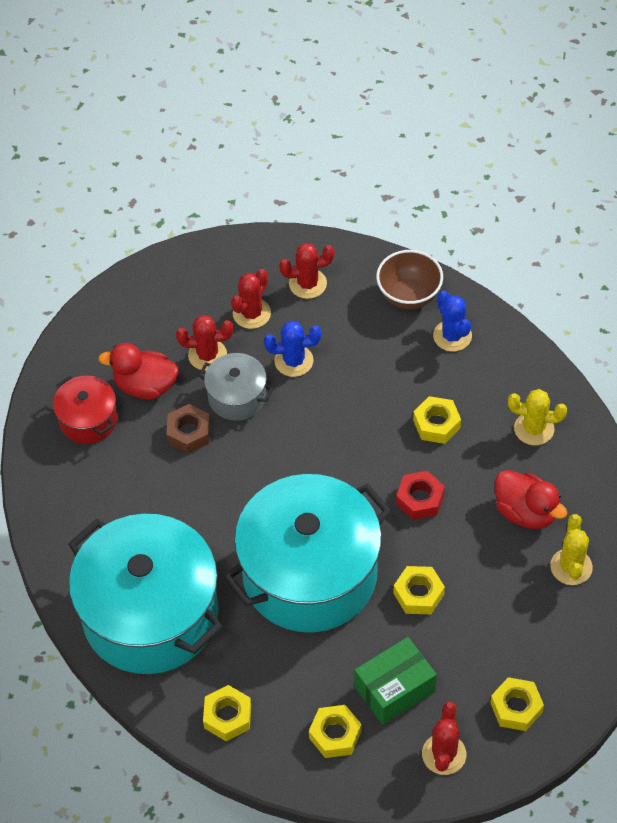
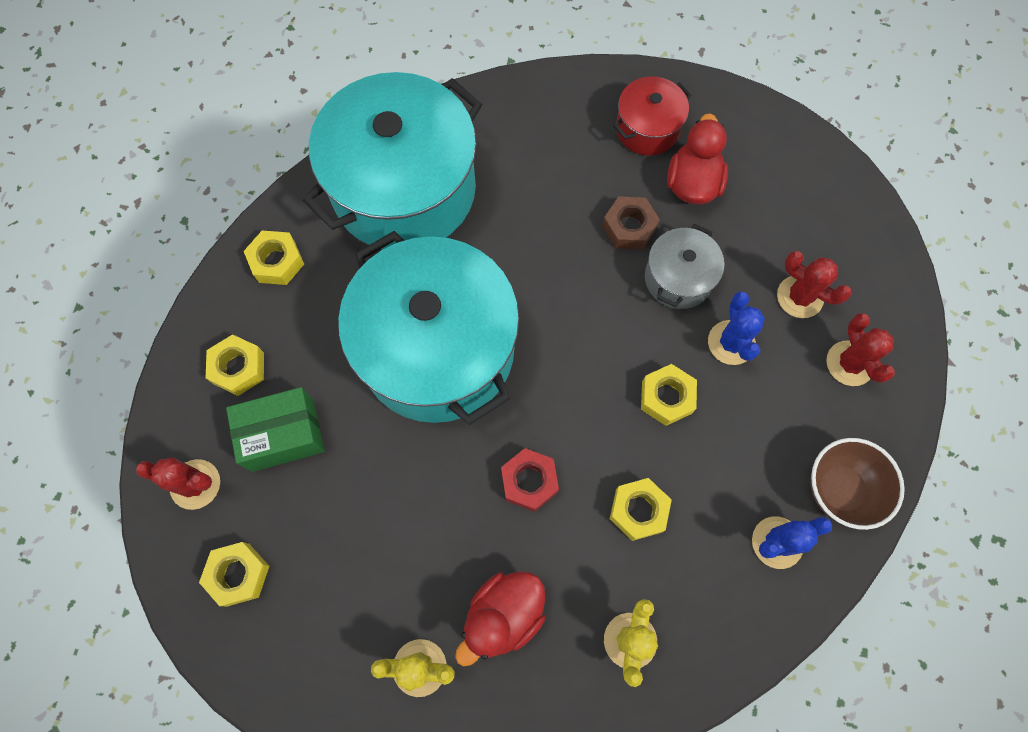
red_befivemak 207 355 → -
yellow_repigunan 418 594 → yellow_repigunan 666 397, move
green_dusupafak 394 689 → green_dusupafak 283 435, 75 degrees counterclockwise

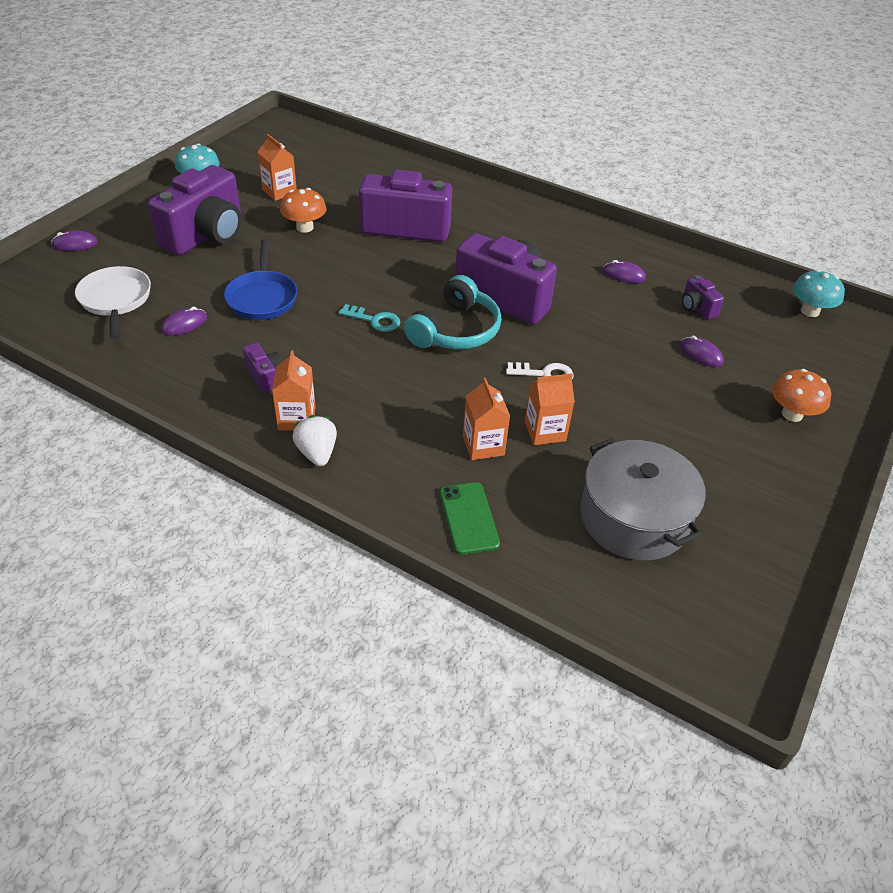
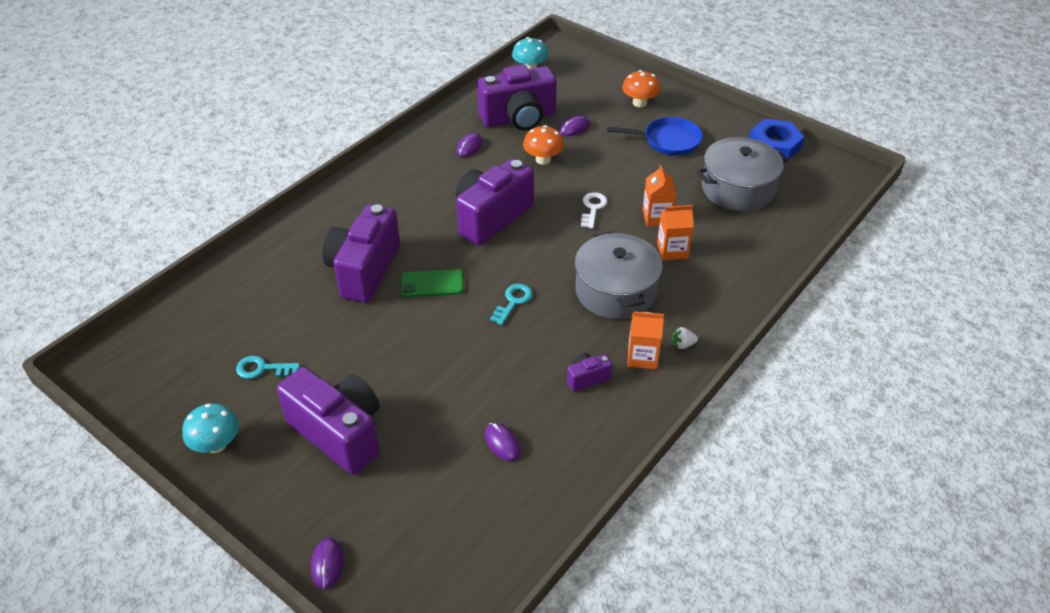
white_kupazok 116 300 → -
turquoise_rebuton 455 330 → -
- → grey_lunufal 615 291
- → blue_repigunan 774 144
blue_kupazok 262 297 → blue_kupazok 668 141, move
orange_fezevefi 305 227 → orange_fezevefi 543 159, move
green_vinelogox 468 518 → green_vinelogox 432 284, move
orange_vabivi 279 191 → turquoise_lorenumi 263 369
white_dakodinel 317 453 → white_dakodinel 683 344, x0.61
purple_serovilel 697 308 → purple_serovilel 519 118, x2.29

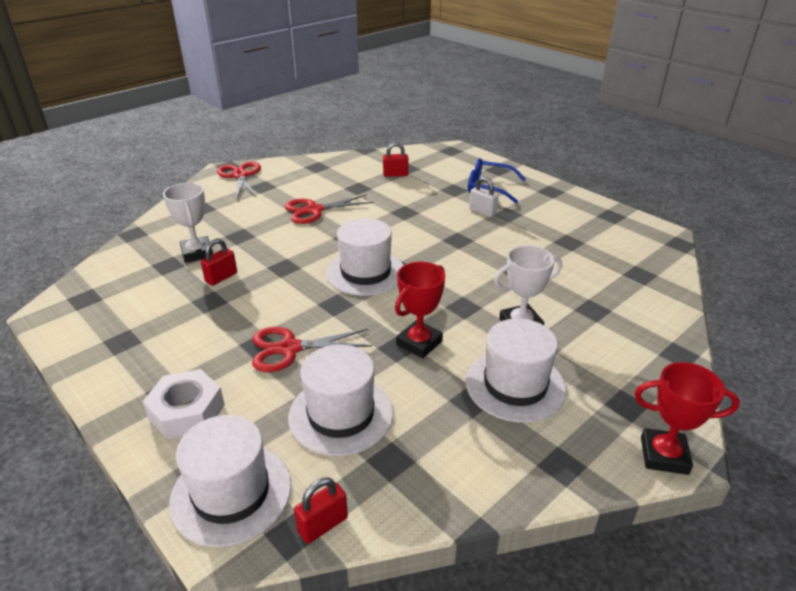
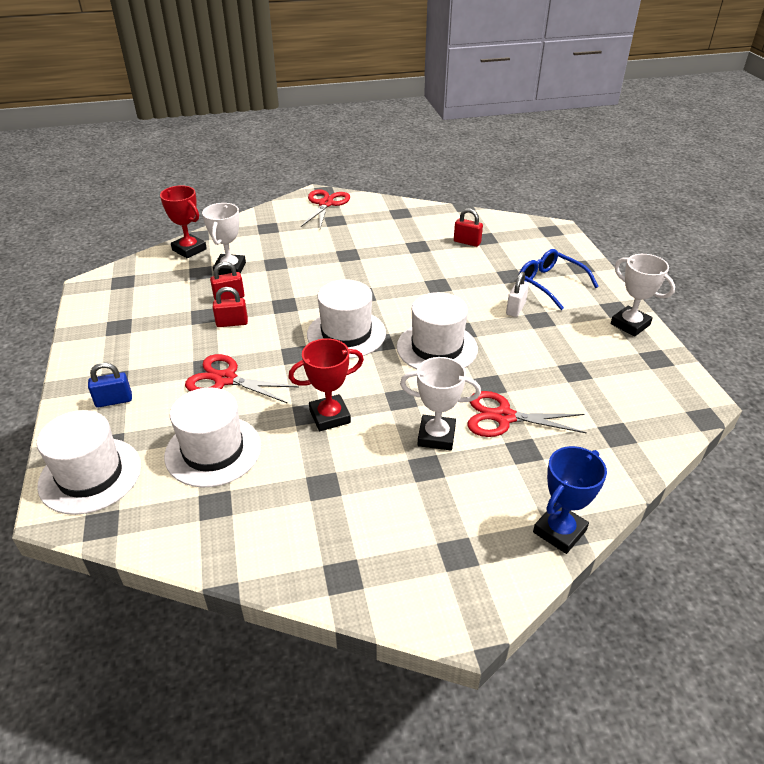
- → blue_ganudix 559 531
- → white_ganudix 630 324
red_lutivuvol 314 210 → red_lutivuvol 503 417, move
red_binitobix 323 525 → red_binitobix 232 323, move
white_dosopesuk 515 385 → white_dosopesuk 437 348, move
red_ganudix 664 455 → red_ganudix 189 249, move
white_repigunan 187 412 → blue_binitobix 114 400
white_binitobix 482 212 → white_binitobix 515 308, 45 degrees clockwise

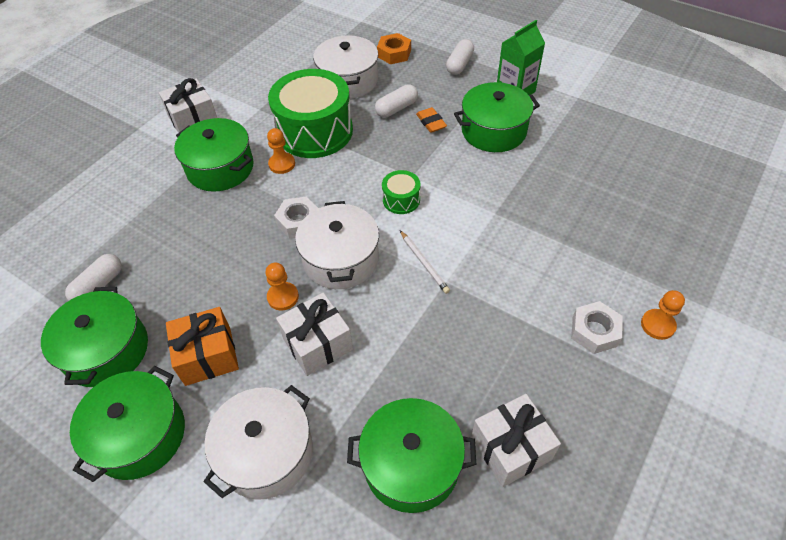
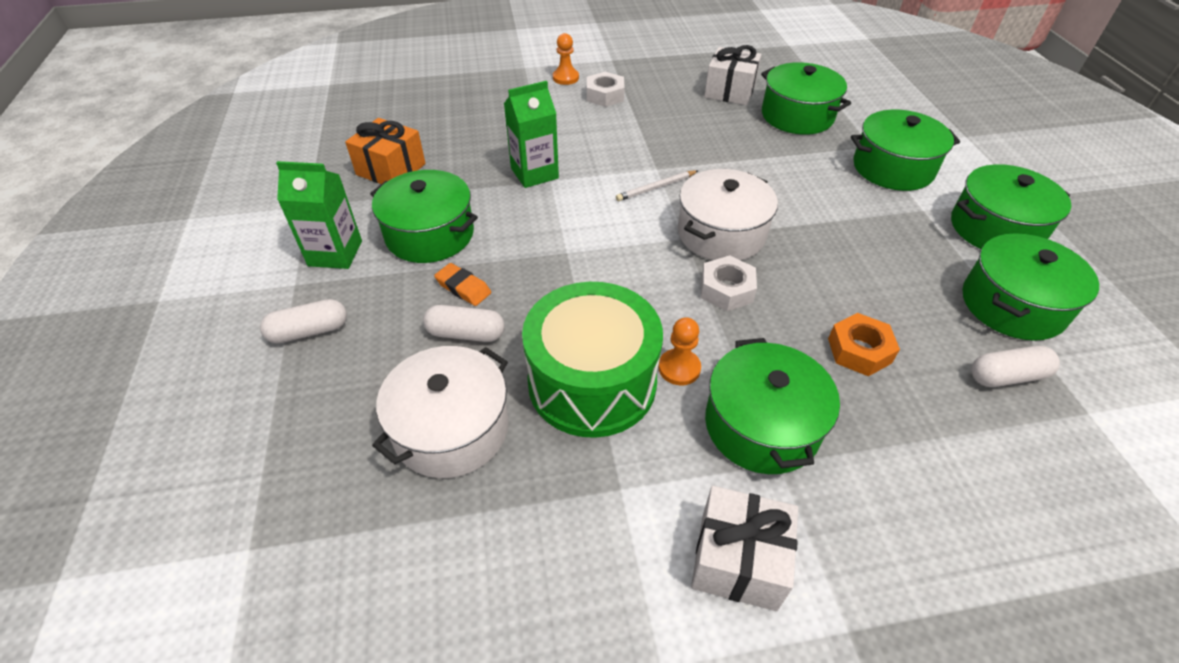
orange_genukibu 283 297 → -
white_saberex 317 344 → -
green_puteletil 401 200 → -
- → green_vabivi 534 173
orange_saberex 208 356 → orange_saberex 391 169, move
orange_repigunan 394 53 → orange_repigunan 859 351, move
white_lunufal 266 452 → green_lunufal 893 168
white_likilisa 424 263 → white_likilisa 656 187, 135 degrees counterclockwise
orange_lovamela 431 122 → orange_lovamela 463 288, 75 degrees counterclockwise

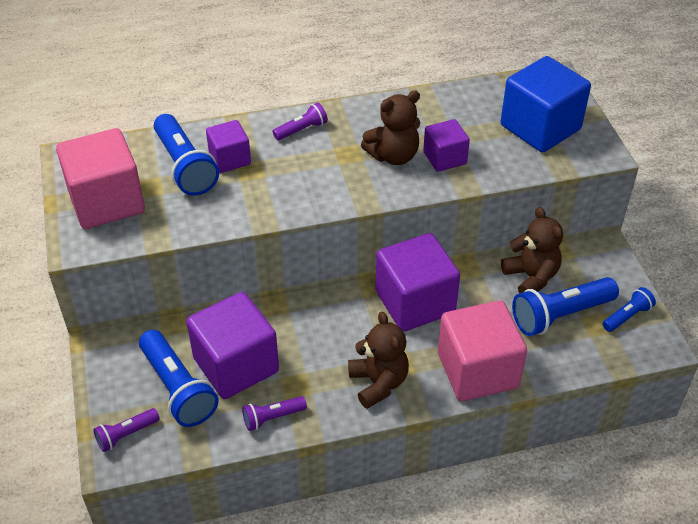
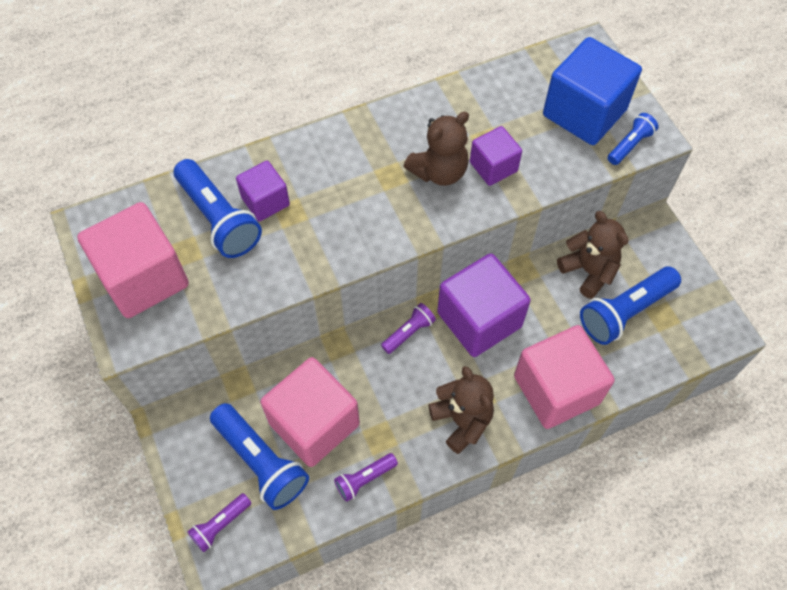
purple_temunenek 302 130 → purple_temunenek 409 332, move
blue_temunenek 627 316 → blue_temunenek 630 145, move
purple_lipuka 236 365 → pink_lipuka 314 423

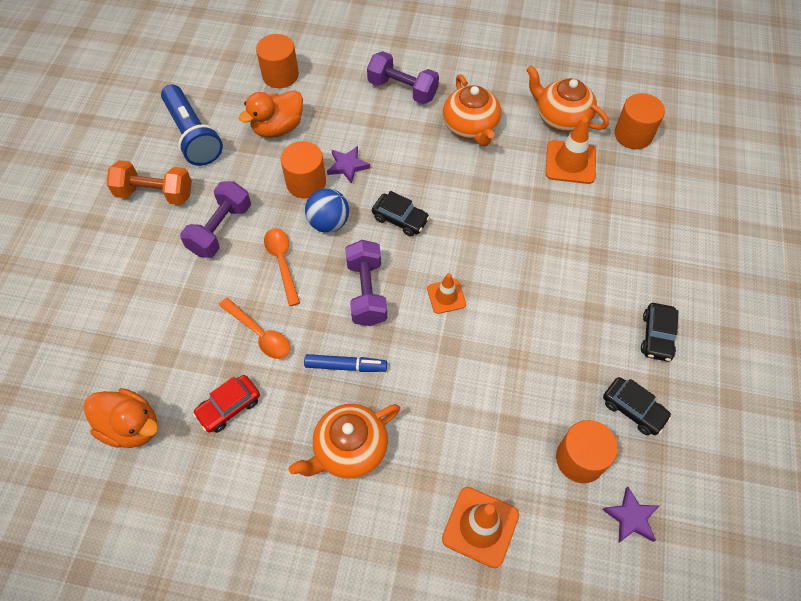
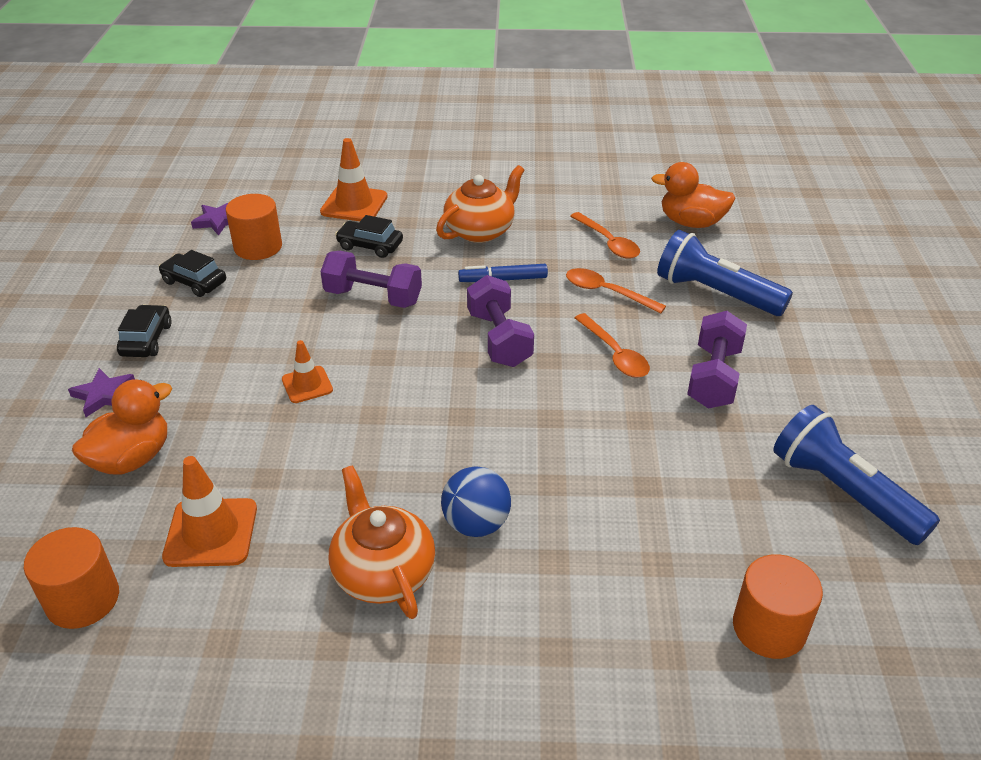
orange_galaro 155 193 → -
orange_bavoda 306 182 → -
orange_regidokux 561 118 → -
- → blue_temunenek 715 293
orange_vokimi 278 128 → orange_vokimi 132 458, move
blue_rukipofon 328 223 → blue_rukipofon 476 524, move
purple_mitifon 347 166 → purple_mitifon 104 395, move
purple_galaro 402 89 → purple_galaro 373 297, move
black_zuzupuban 400 219 → black_zuzupuban 370 246, move
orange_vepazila 446 296 → orange_vepazila 307 385, move
red_zuzupuban 229 407 → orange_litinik 608 242

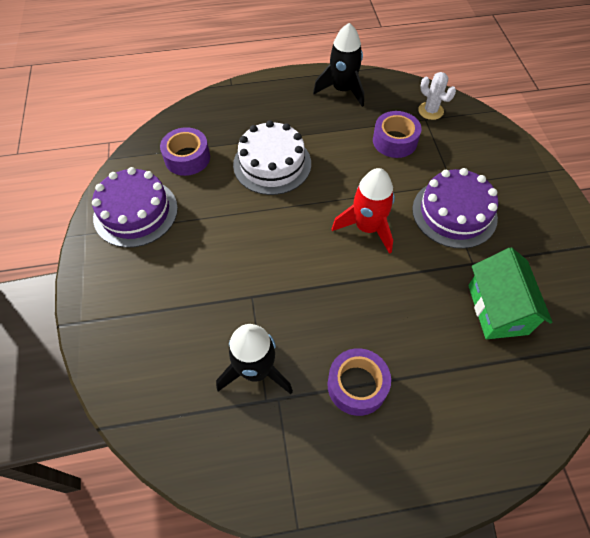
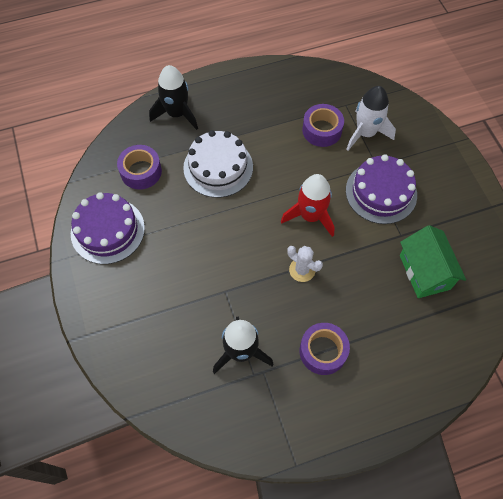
- → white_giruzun 365 133
black_giruzun 342 90 → black_giruzun 177 114, move
white_befivemak 430 111 → white_befivemak 302 270, move

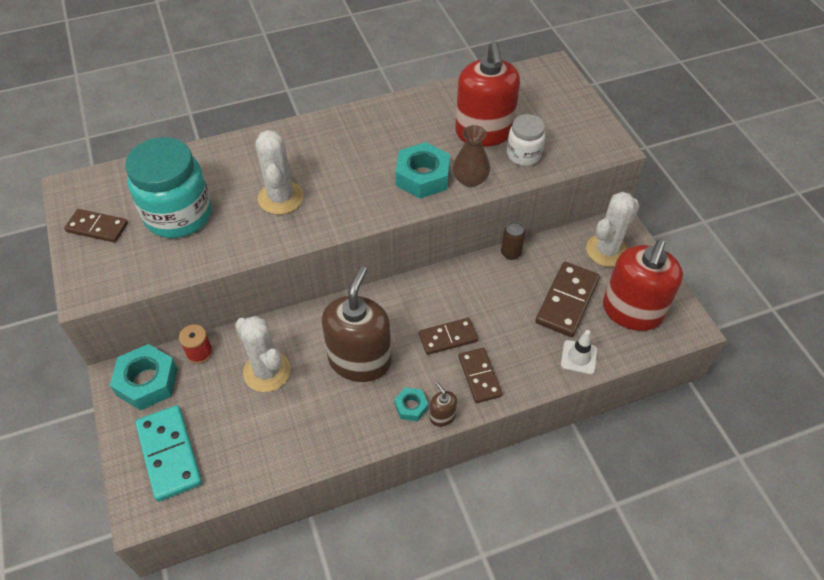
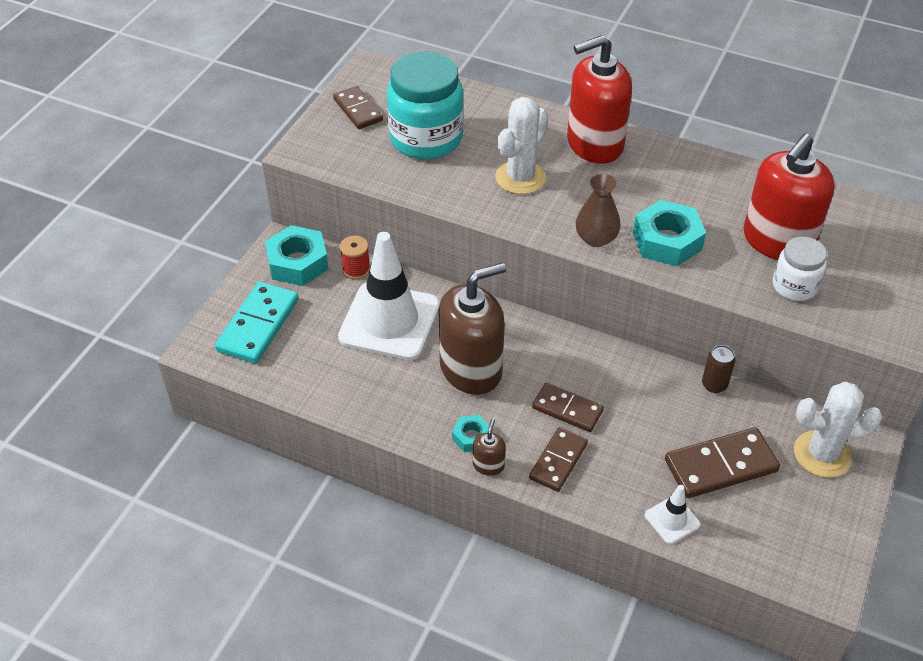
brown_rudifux 470 179 → brown_rudifux 596 238, move
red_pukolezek 632 311 → red_pukolezek 594 144, move
white_befivemak 267 371 → white_vepazila 389 321

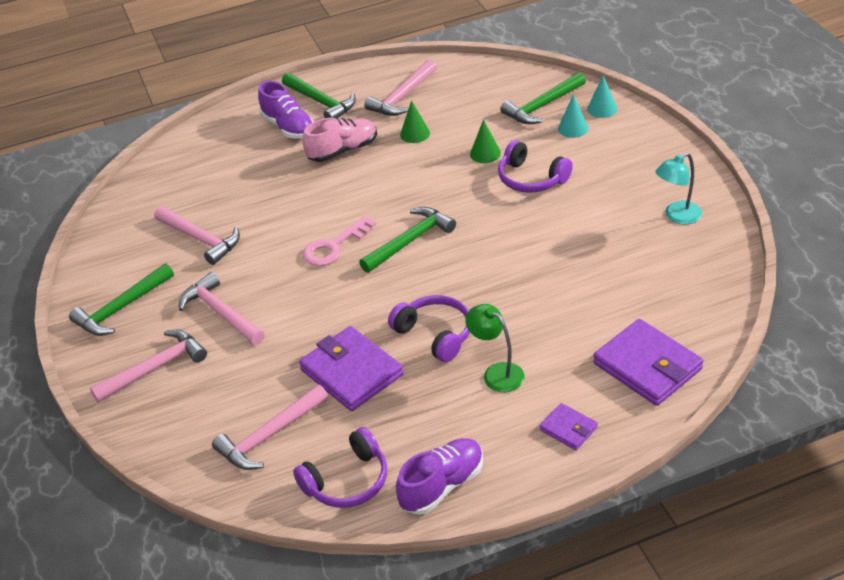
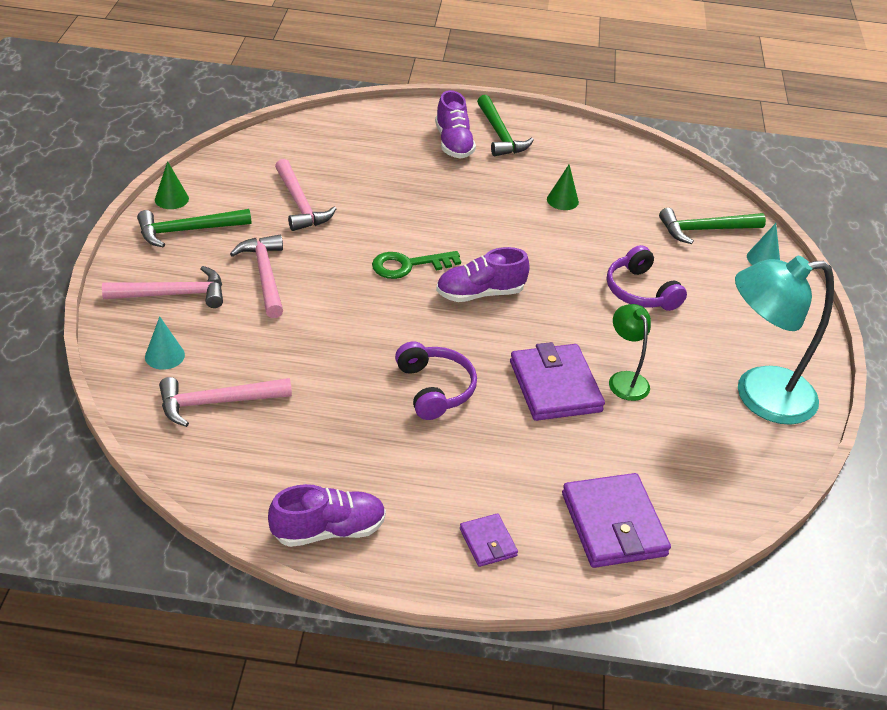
purple_rebuton 347 481 → -
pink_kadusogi 343 151 → -
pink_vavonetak 402 97 → -
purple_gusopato 351 372 → purple_gusopato 555 386, move
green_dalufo 497 373 → green_dalufo 625 379, move
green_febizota 485 153 → green_febizota 171 199, move
turquoise_febizota 573 128 → turquoise_febizota 164 355, move
green_vavonetak 410 241 → purple_kadusogi 480 293
pink_lorenumi 334 246 → green_lorenumi 408 265
turquoise_dalufo 677 216 → turquoise_dalufo 759 396, x1.96

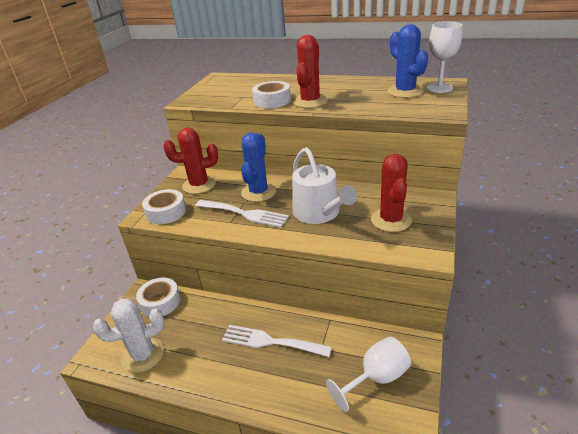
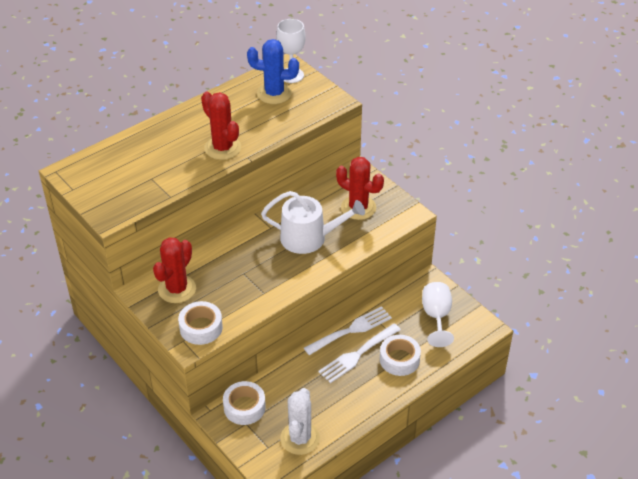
blue_befivemak 258 192 → -
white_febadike 244 214 → white_febadike 351 330, move
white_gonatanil 272 101 → white_gonatanil 399 359, move

